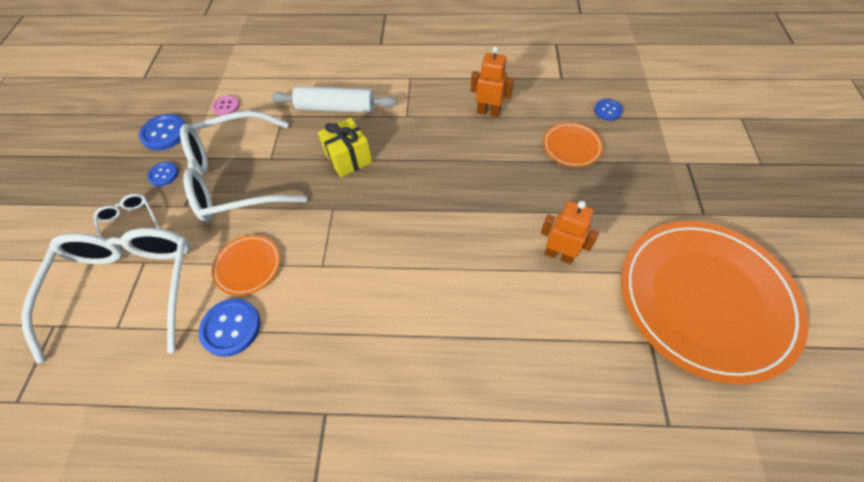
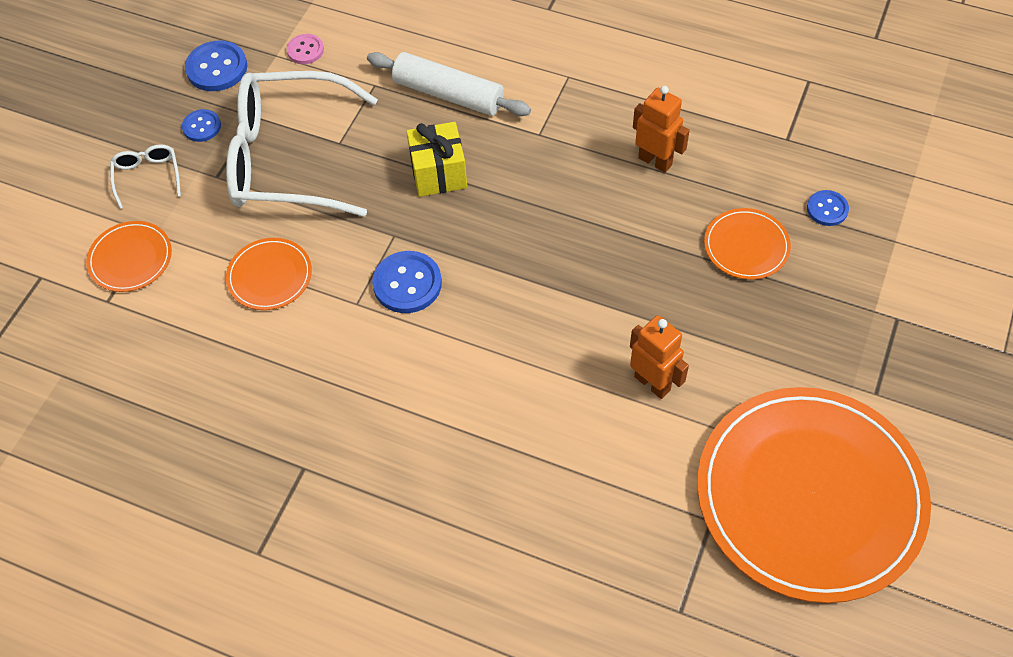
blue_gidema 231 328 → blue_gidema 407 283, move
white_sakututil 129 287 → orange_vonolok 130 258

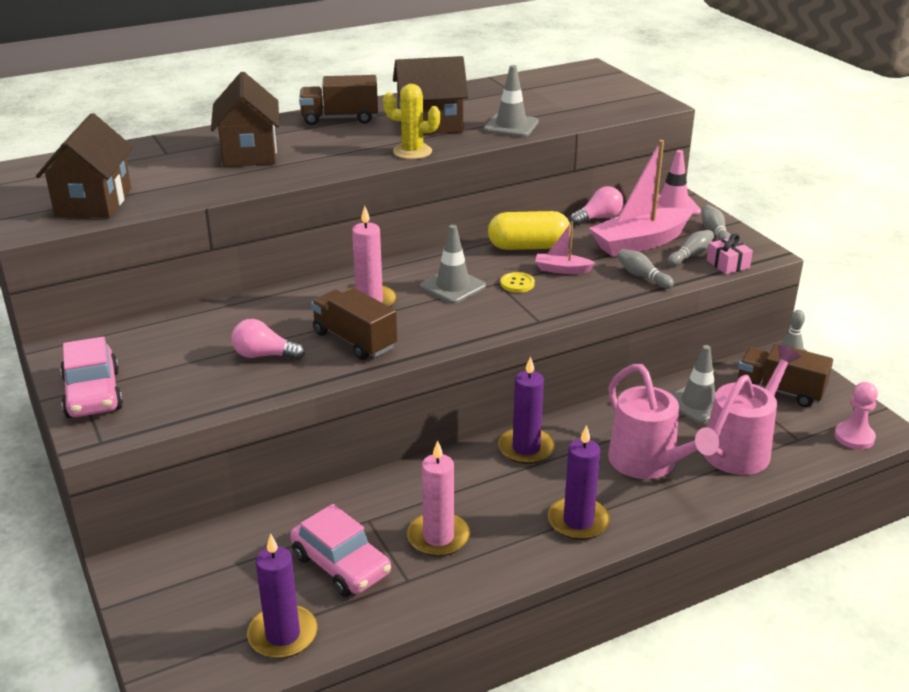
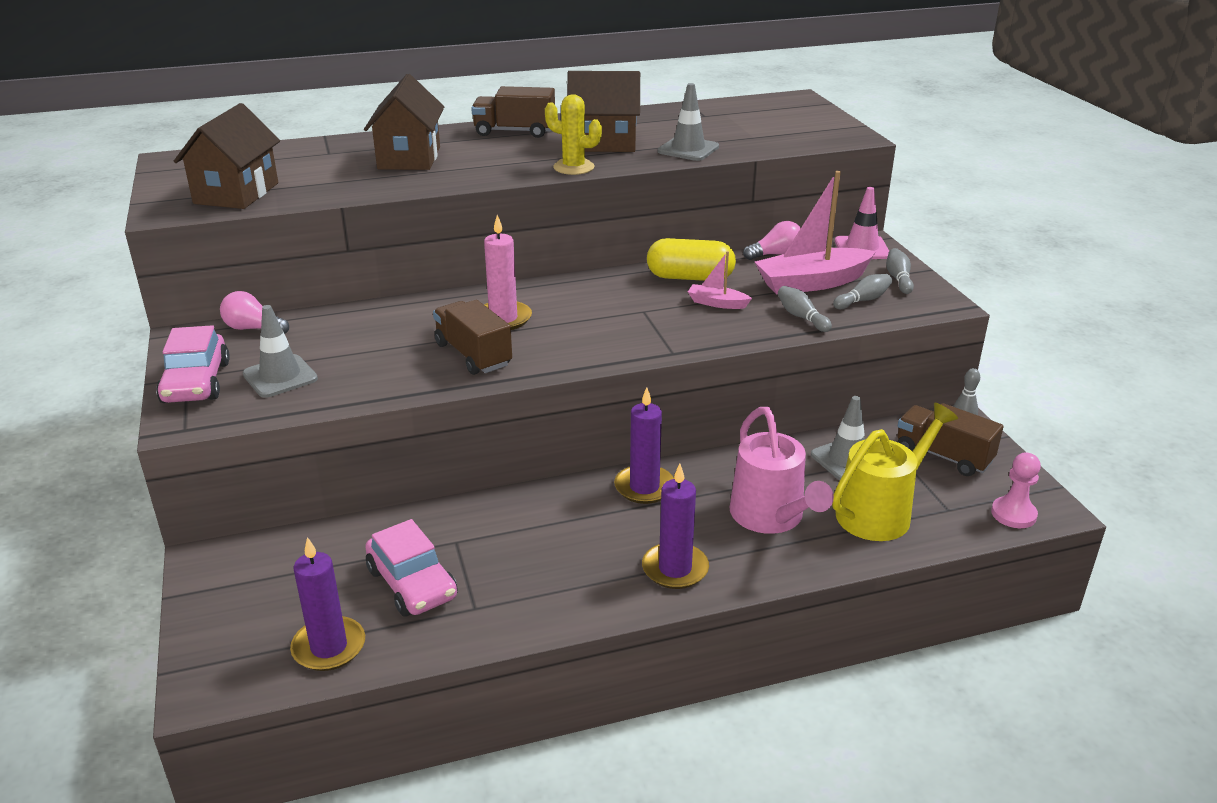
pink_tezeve 438 537 → -
yellow_gidema 517 284 → -
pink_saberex 728 264 → -
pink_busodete 264 355 → pink_busodete 253 328, move
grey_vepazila 453 286 → grey_vepazila 280 376, move
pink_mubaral 741 448 → yellow_mubaral 880 512

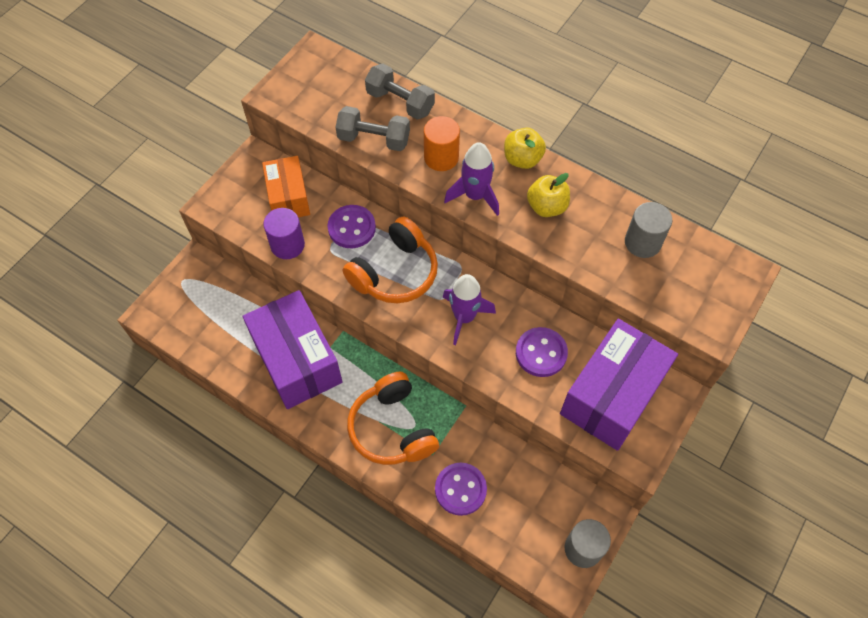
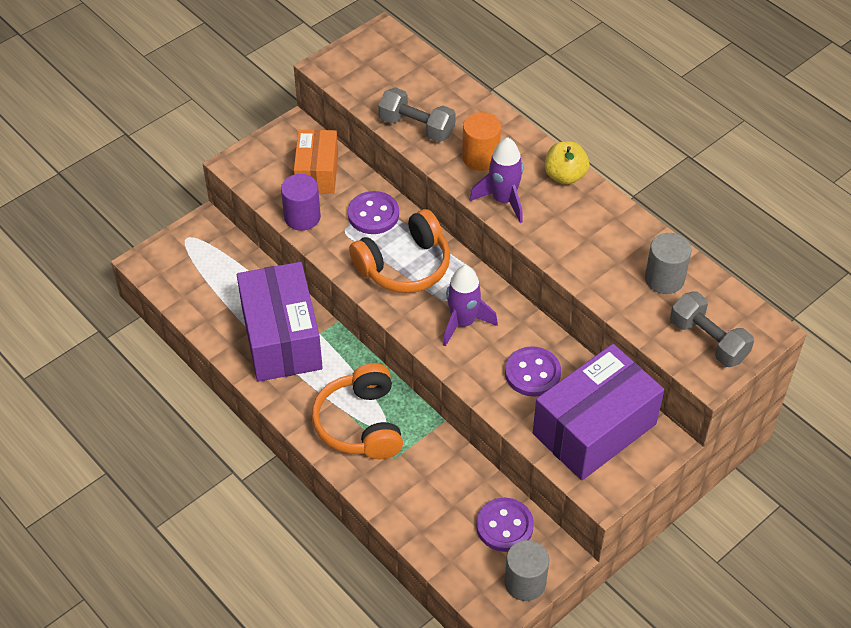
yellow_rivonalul 546 207 → -
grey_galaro 400 102 → grey_galaro 708 340, move
purple_gidema 460 489 → purple_gidema 504 526, move

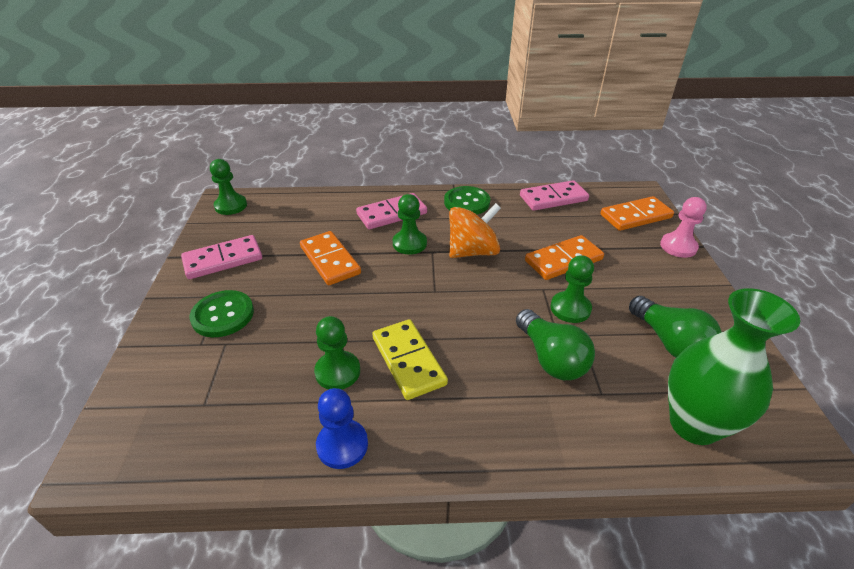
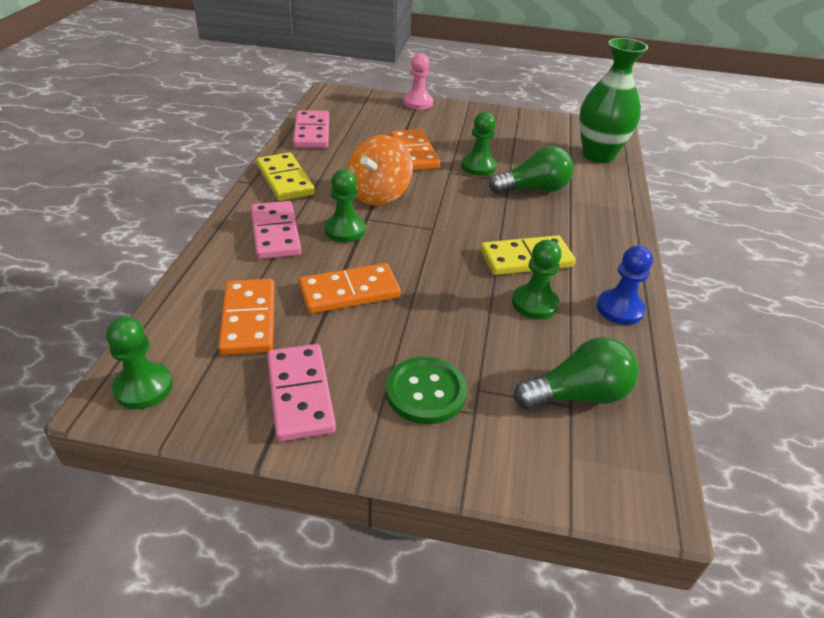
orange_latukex 635 216 → orange_latukex 248 319, move
green_busodete 669 342 → green_busodete 577 395, move
green_gidema 467 202 → yellow_latukex 285 180
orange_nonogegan 473 251 → orange_nonogegan 379 194, 135 degrees counterclockwise

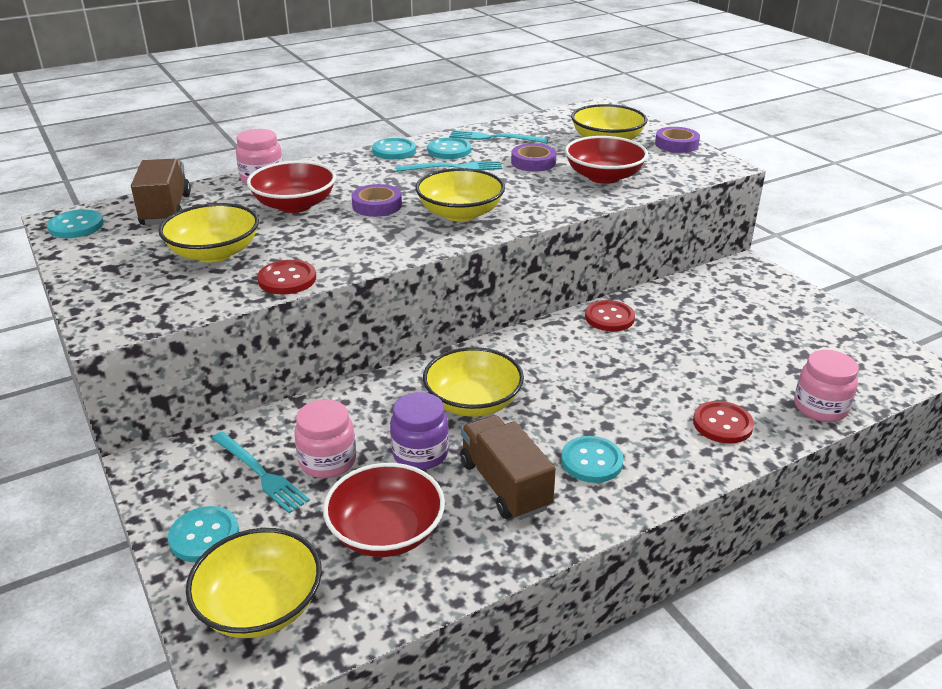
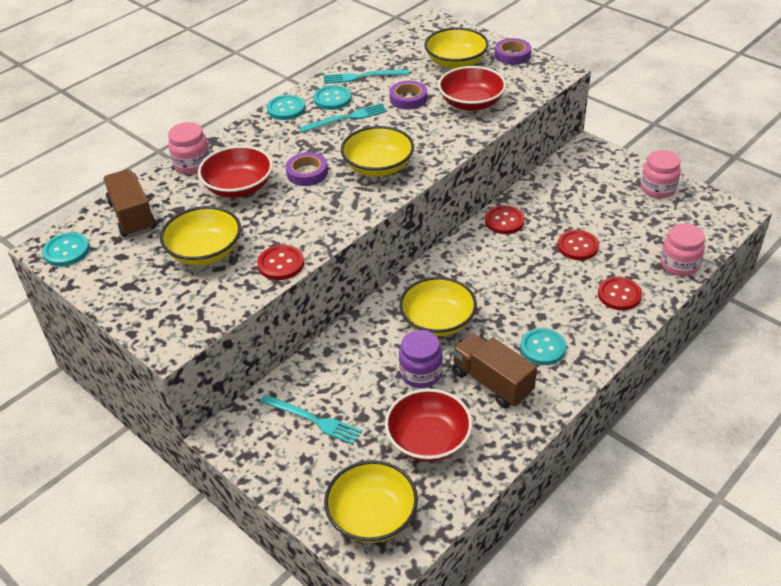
turquoise_gidema 204 536 → -
- → red_gidema 577 246
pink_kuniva 327 461 → pink_kuniva 658 189, move

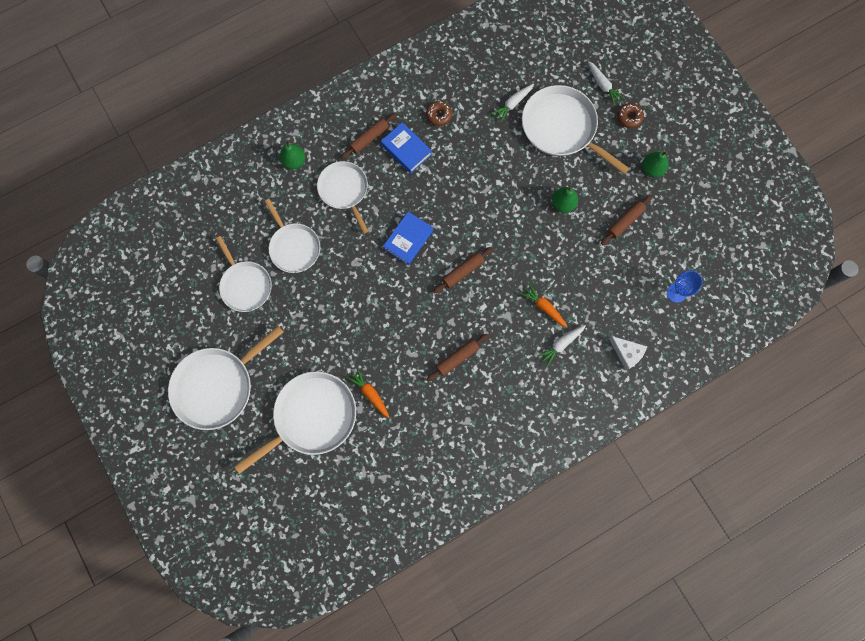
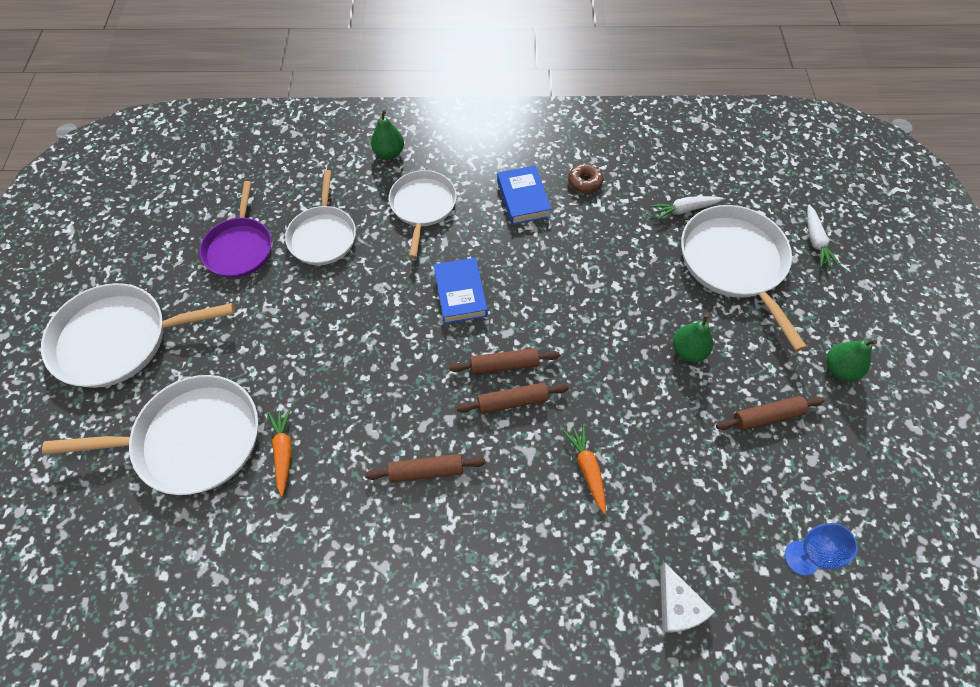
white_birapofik 561 345 → -
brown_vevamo 629 117 → -
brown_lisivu 369 138 → brown_lisivu 512 401, move
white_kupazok 245 285 → purple_kupazok 240 248
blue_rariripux 408 240 → blue_rariripux 460 294, 75 degrees counterclockwise

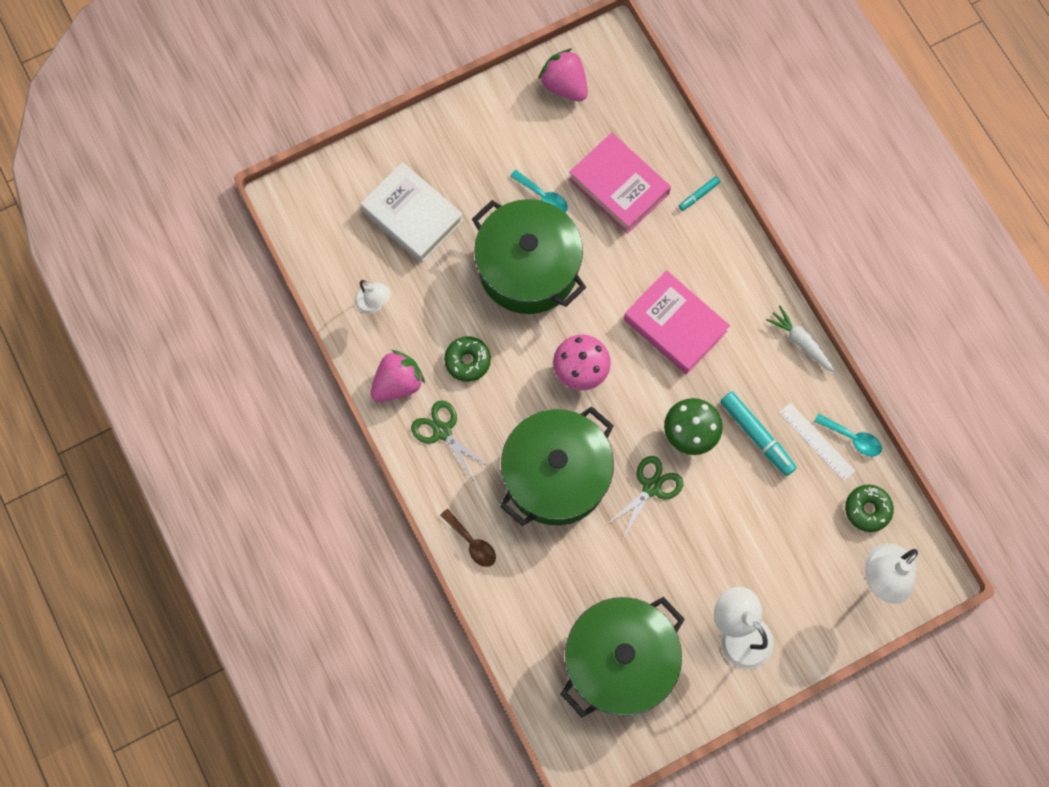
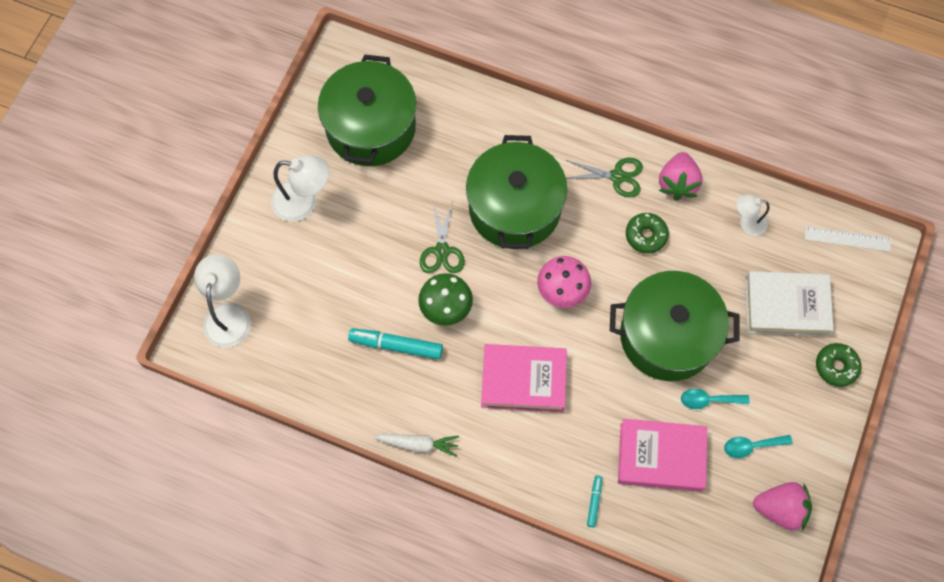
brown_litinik 472 543 → -
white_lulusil 816 442 → white_lulusil 847 238, move
turquoise_litinik 852 438 → turquoise_litinik 751 446, move
green_vevamo 867 509 → green_vevamo 836 367, move

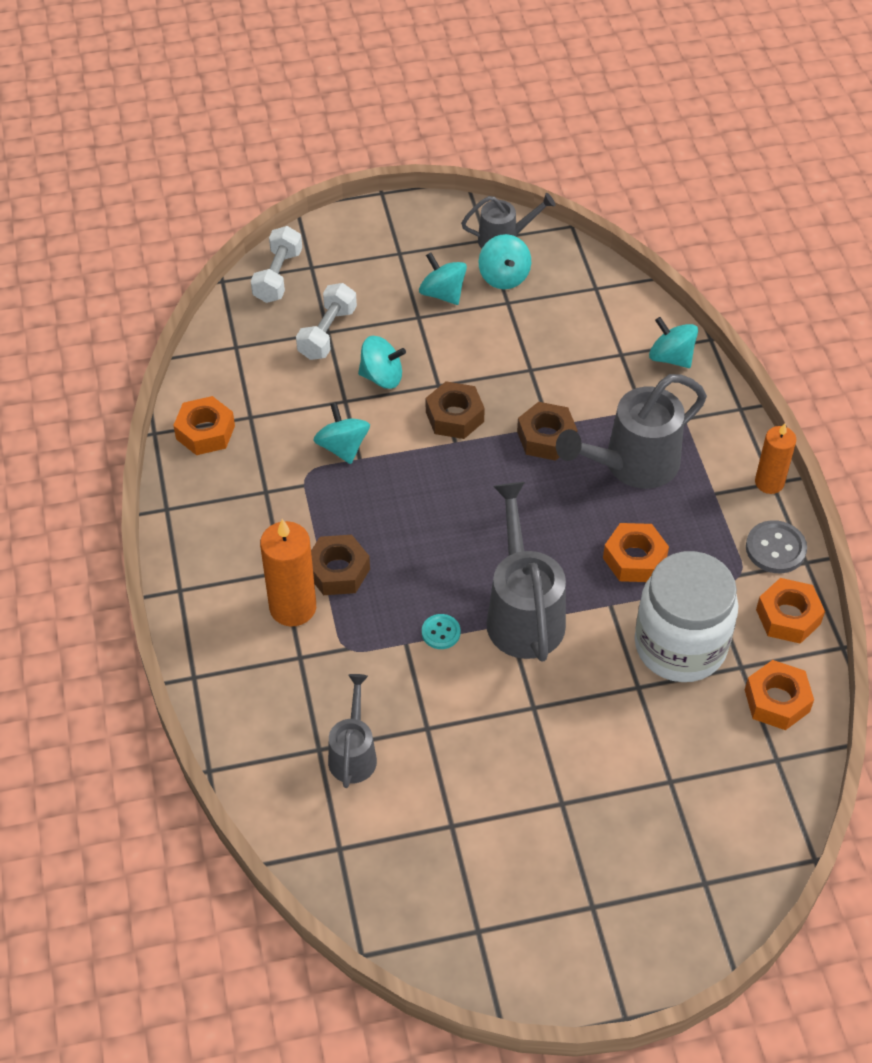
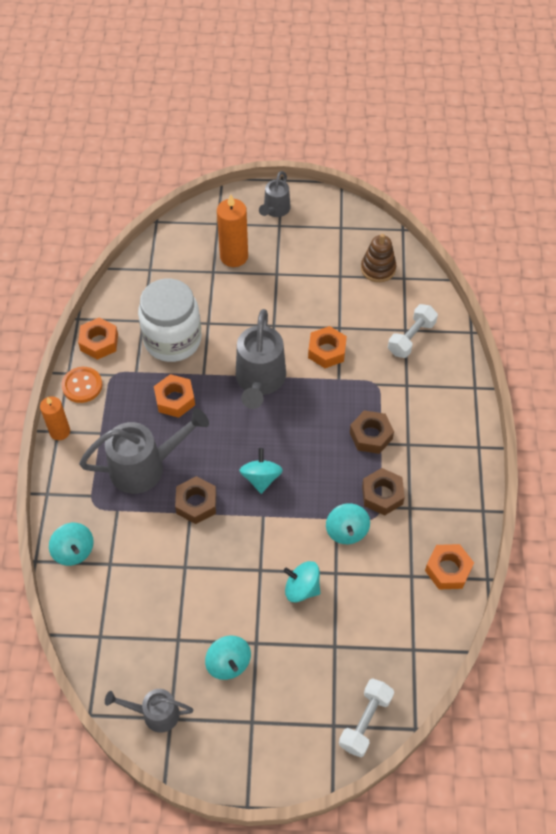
turquoise_gidema 441 632 → -
- → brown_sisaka 378 269
orange_tezeve 293 607 → orange_tezeve 234 256, move
white_galaro 327 333 → white_galaro 411 338, move
grey_mubaral 353 754 → grey_mubaral 275 210, move
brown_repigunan 454 416 → brown_repigunan 382 495, move
turquoise_nonogegan 504 277 → turquoise_nonogegan 261 478, move
orange_repigunan 777 701 → orange_repigunan 327 351, move
grey_gidema 775 548 → orange_gidema 82 385

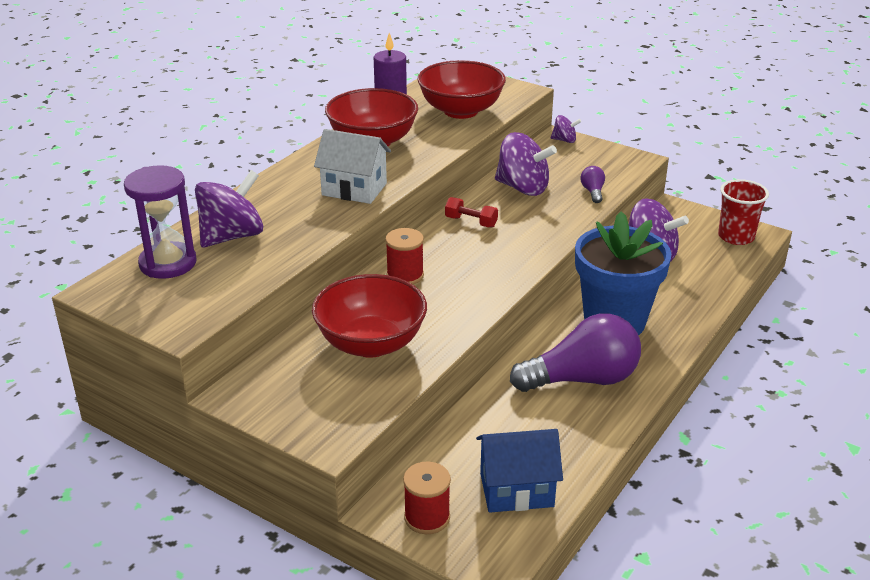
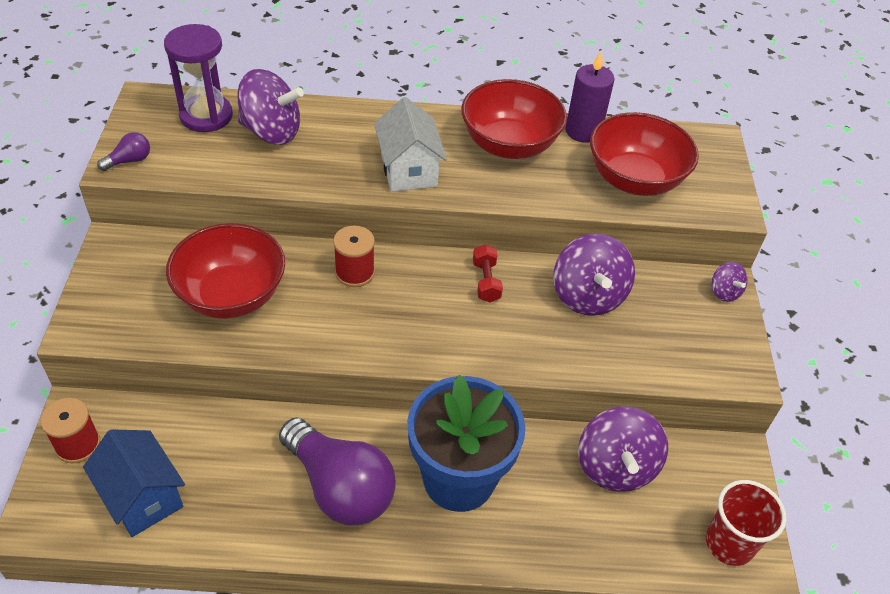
purple_busodete 592 192 → purple_busodete 129 160, move

